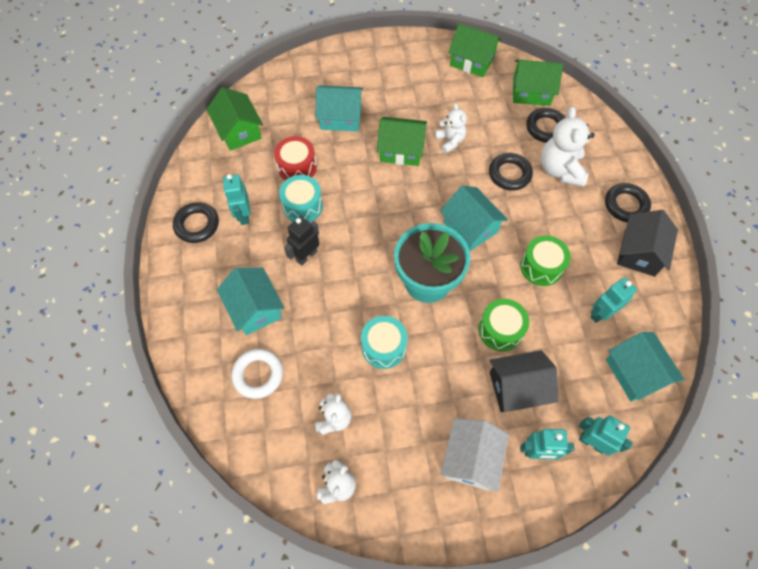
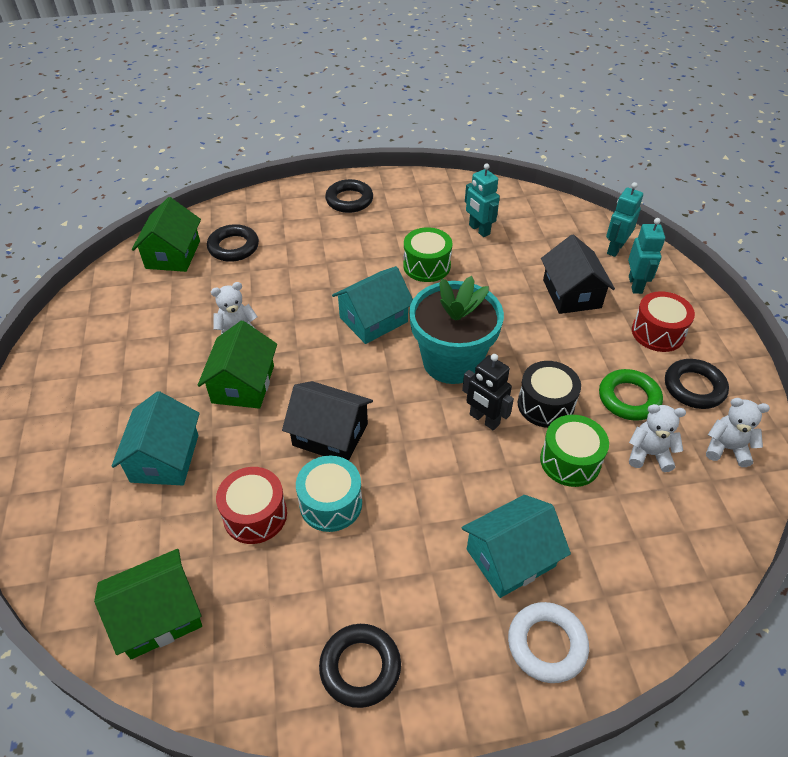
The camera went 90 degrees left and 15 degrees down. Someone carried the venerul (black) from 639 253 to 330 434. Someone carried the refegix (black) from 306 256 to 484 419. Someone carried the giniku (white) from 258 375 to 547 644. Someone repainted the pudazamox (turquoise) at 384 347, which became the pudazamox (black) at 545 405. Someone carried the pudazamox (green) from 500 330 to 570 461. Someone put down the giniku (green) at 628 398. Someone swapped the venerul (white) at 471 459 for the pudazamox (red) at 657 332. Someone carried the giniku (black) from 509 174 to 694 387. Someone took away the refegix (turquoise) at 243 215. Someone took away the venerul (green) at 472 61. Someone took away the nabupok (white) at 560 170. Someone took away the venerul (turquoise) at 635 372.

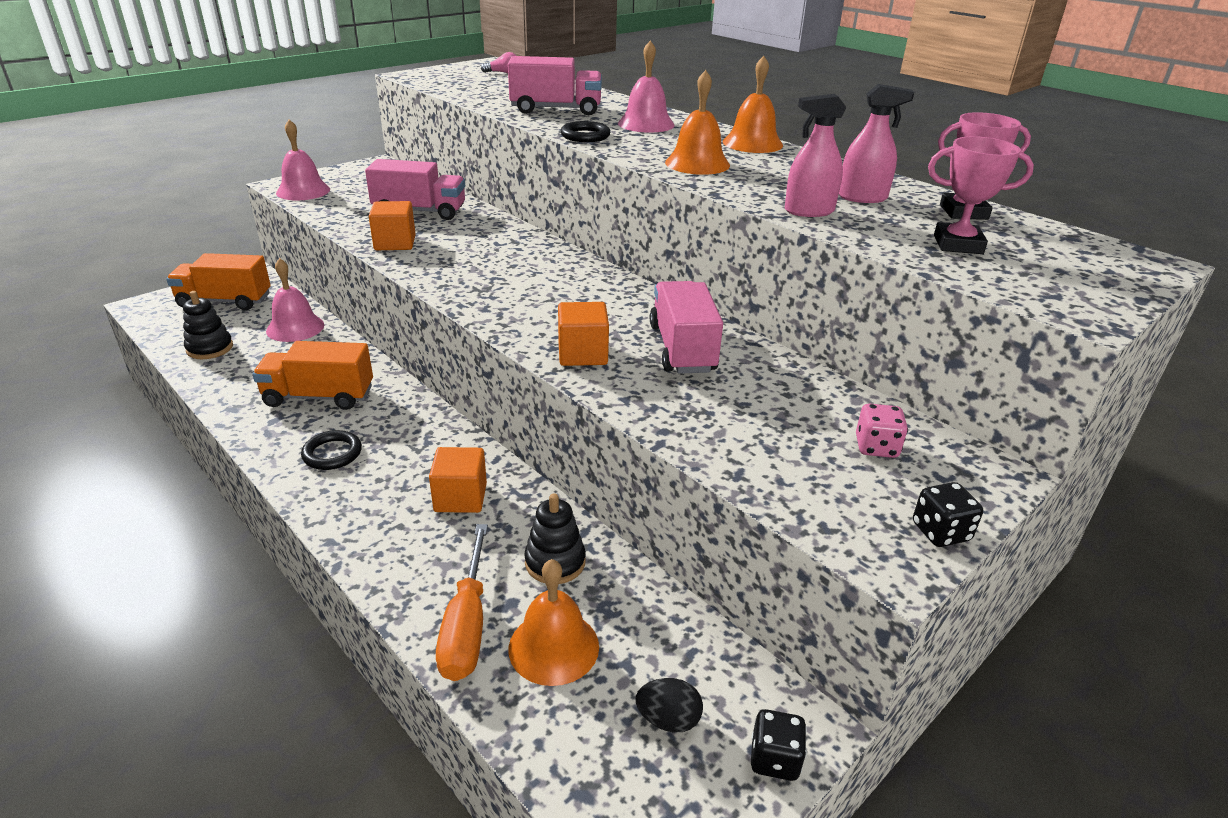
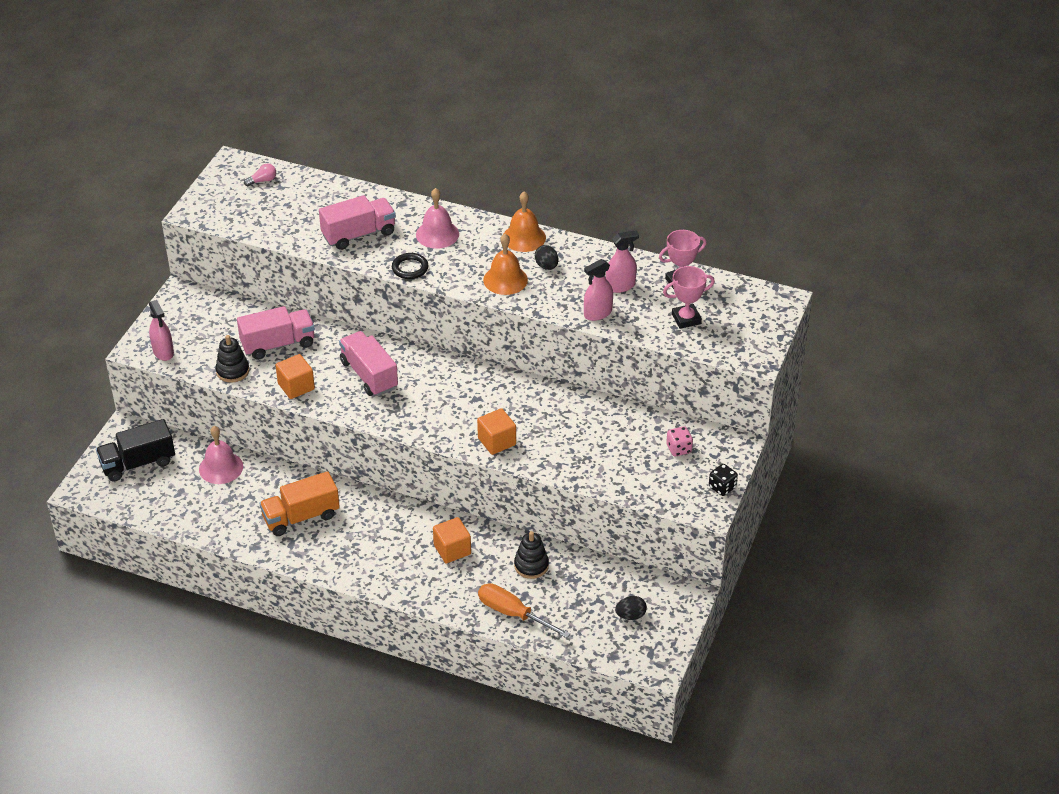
The camera went 25 degrees left and 10 degrees up. Someone repainted the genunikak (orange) at 225 301, which became the genunikak (black) at 138 463. Someone swapped the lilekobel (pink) at 303 191 for the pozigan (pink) at 163 352. Someone carried the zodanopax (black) from 210 348 to 232 371. Someone carried the genunikak (pink) from 682 348 to 369 375. Someone rotated the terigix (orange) at 467 626 by 150 degrees clockwise. Someone put down the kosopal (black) at 546 266. Someone took away the giniku (black) at 332 453. Someone took away the lilekobel (orange) at 553 647. Someone took away the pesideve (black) at 774 759.

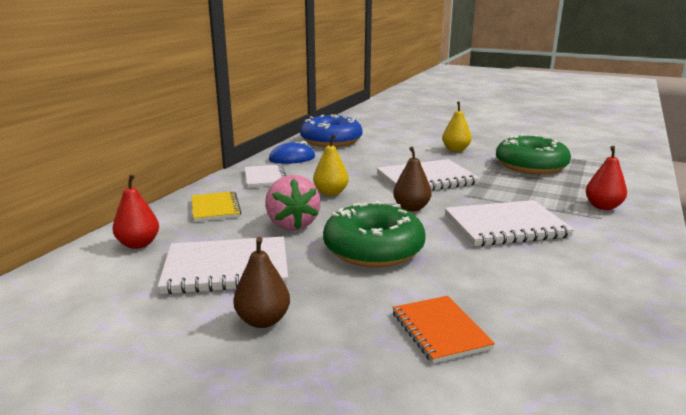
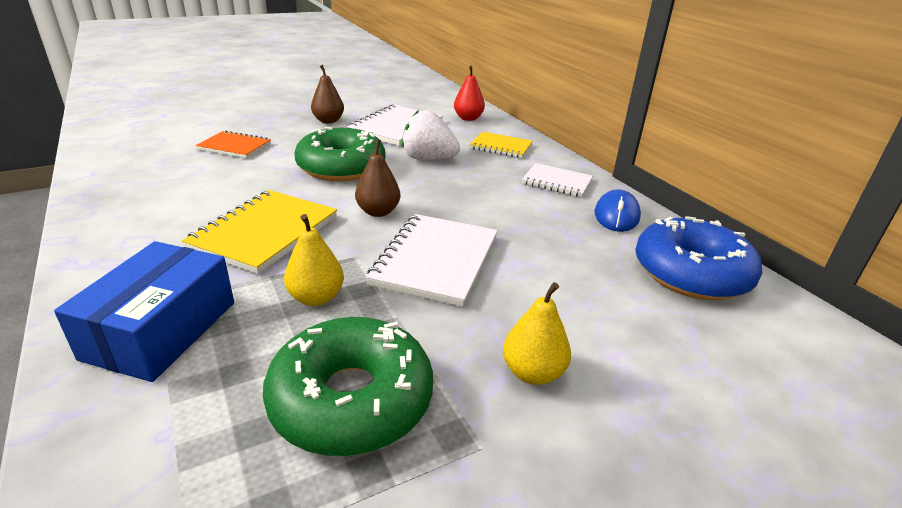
The camera went 125 degrees right and 10 degrees up. Someone swapped the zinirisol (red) at 603 207 for the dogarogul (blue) at 161 330. Someone repainted the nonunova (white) at 505 226, which became the nonunova (yellow) at 265 233. Someone carried the zinirisol (yellow) from 331 193 to 316 298. Someone repainted the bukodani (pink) at 292 224, which became the bukodani (white) at 428 159.

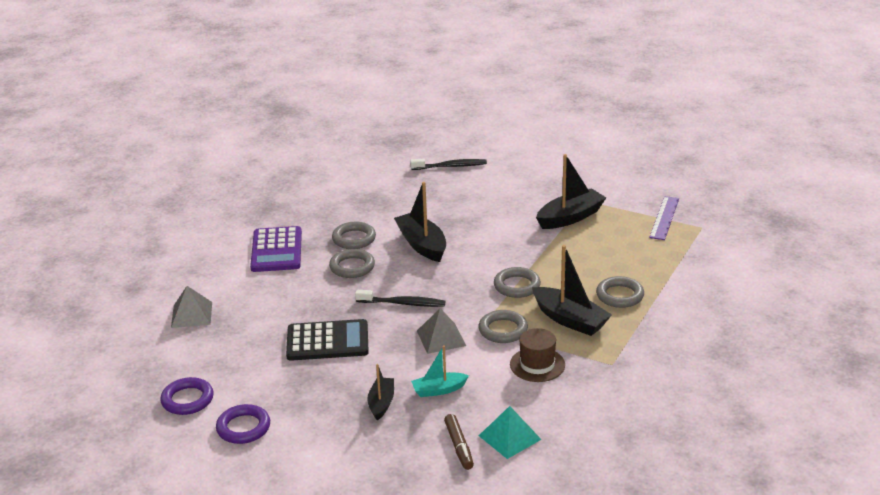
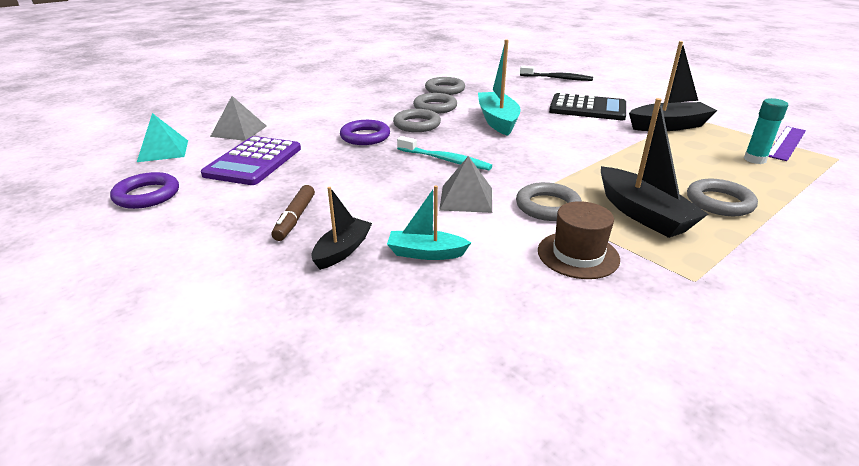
The camera went 20 degrees right and 0 degrees up. Someone carried the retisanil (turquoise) from 509 437 to 163 150. Someone carried the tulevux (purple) from 276 250 to 253 161. Someone carried the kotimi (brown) from 459 446 to 295 218. Someone carried the giniku (purple) from 243 428 to 365 136. Someone repainted the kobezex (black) at 403 303, which became the kobezex (turquoise) at 445 160. Someone carried the giniku (grey) from 517 286 to 445 89. Someone repainted the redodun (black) at 422 245, which became the redodun (turquoise) at 497 121. Someone carried the tulevux (black) from 327 341 to 587 108. Someone put down the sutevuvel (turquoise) at 755 159.

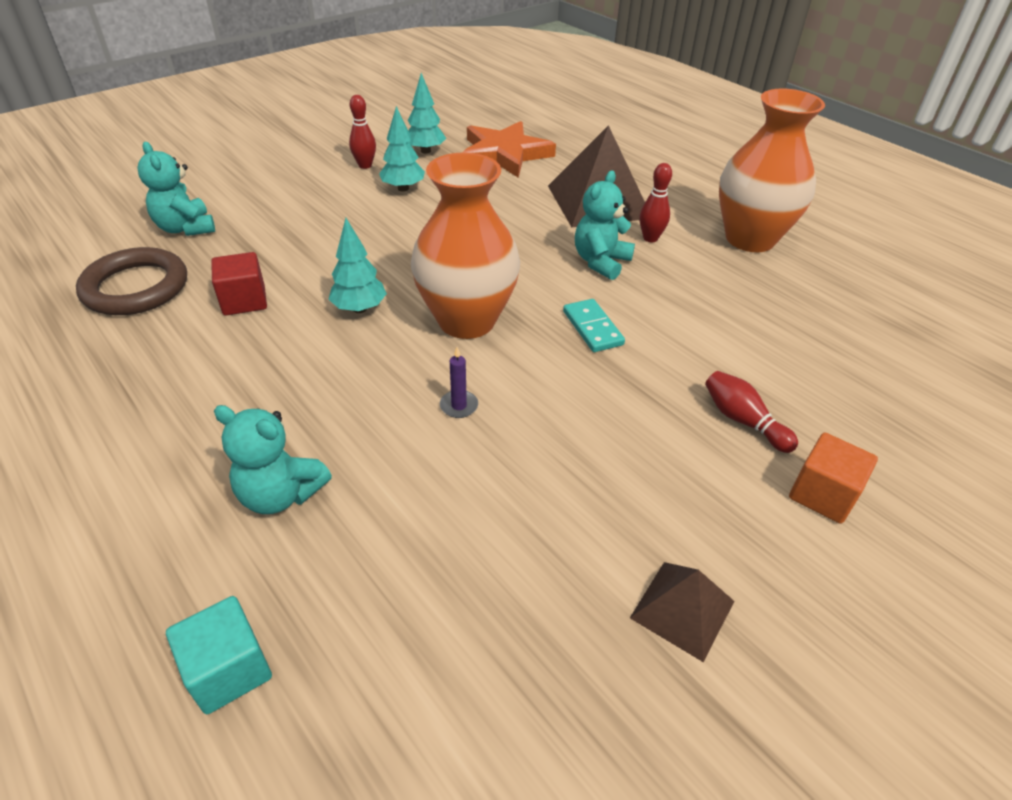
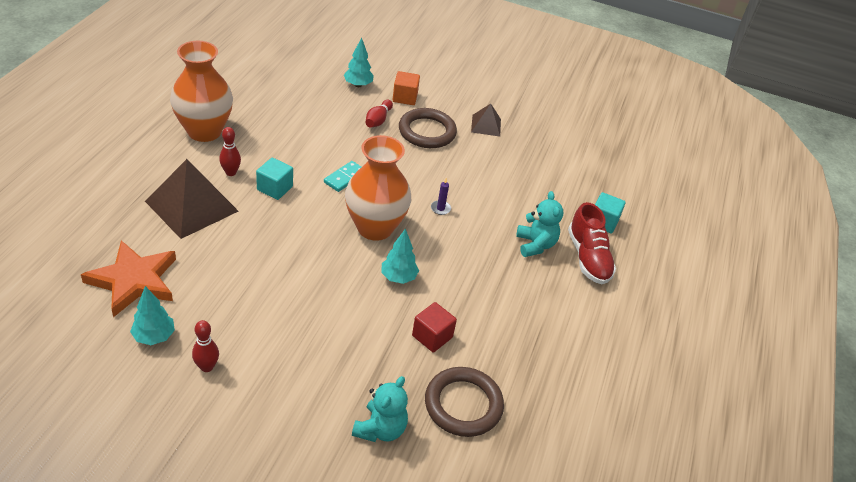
The camera went 125 degrees left and 0 degrees up. Someone swapped the nabupok (turquoise) at 600 262 for the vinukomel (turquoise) at 275 188. Someone carried the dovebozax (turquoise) from 403 188 to 358 85. Someone put down the giniku (brown) at 427 132. Someone put down the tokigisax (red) at 588 258.

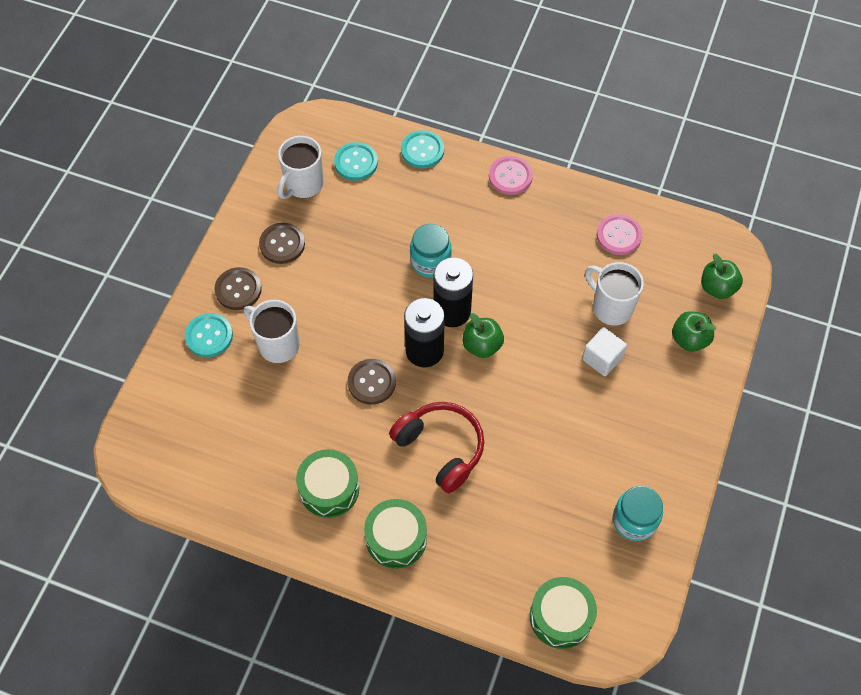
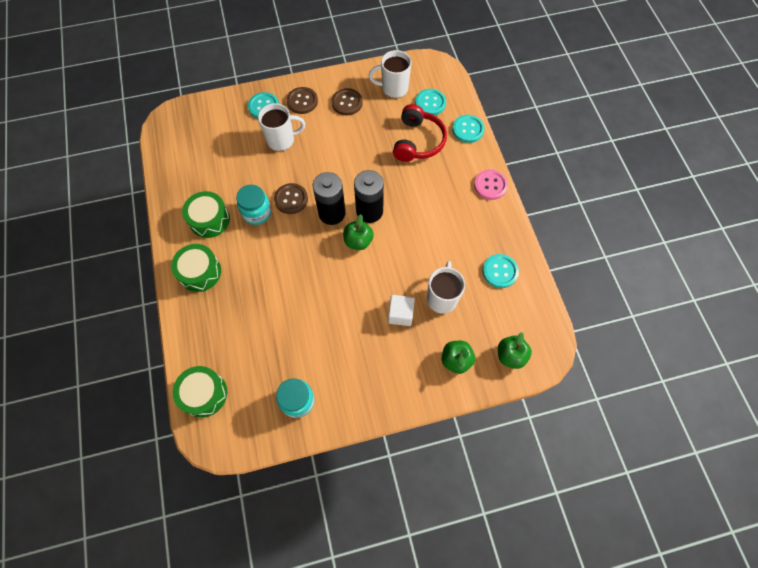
The camera went 55 degrees right and 5 degrees up. Someone carried the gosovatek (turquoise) from 430 262 to 257 213. Someone rotated the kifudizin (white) at 277 345 by 75 degrees clockwise. Someone carried the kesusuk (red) from 441 448 to 418 141. Someone repainted the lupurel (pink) at 619 236, which became the lupurel (turquoise) at 500 271.

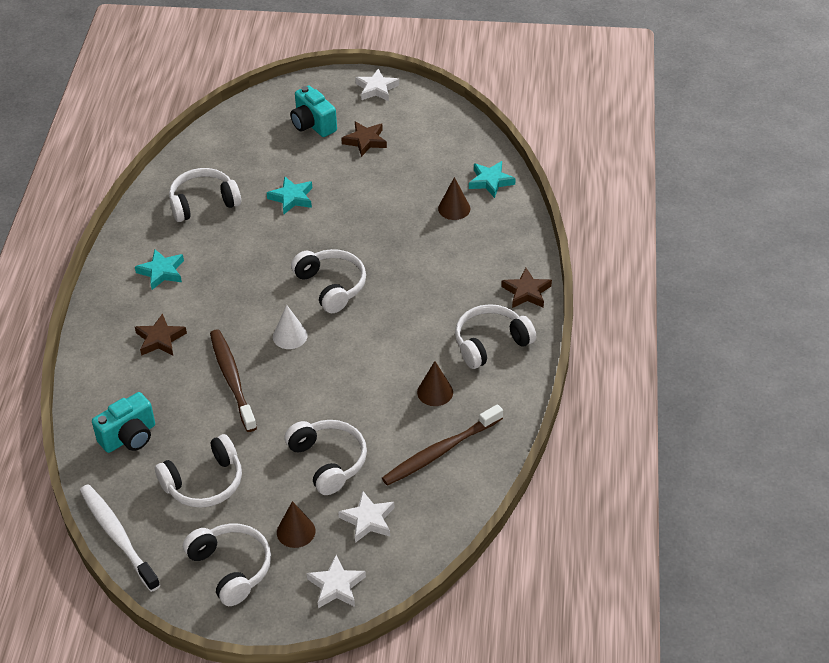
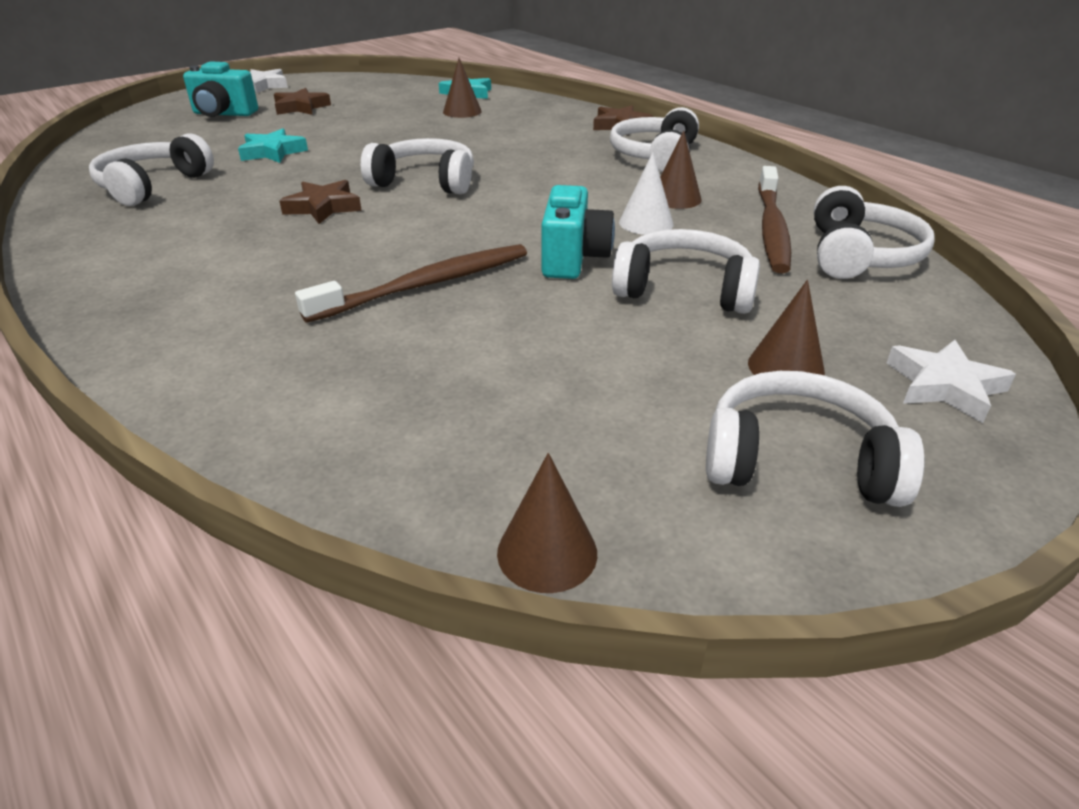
The camera went 45 degrees left and 10 degrees down. Someone carried the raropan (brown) from 160 339 to 323 207. Someone rotated the kobezex (brown) at 232 379 by 120 degrees clockwise. Someone swapped the kobezex (white) at 117 536 for the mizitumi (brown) at 547 552. Someone carried the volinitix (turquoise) from 129 437 to 573 259. Someone carried the mizitumi (white) from 290 336 to 646 223. Someone carried the kesusuk (white) from 204 482 to 858 255. Someone took away the raropan (turquoise) at 162 272. Someone took away the raropan (white) at 368 520.

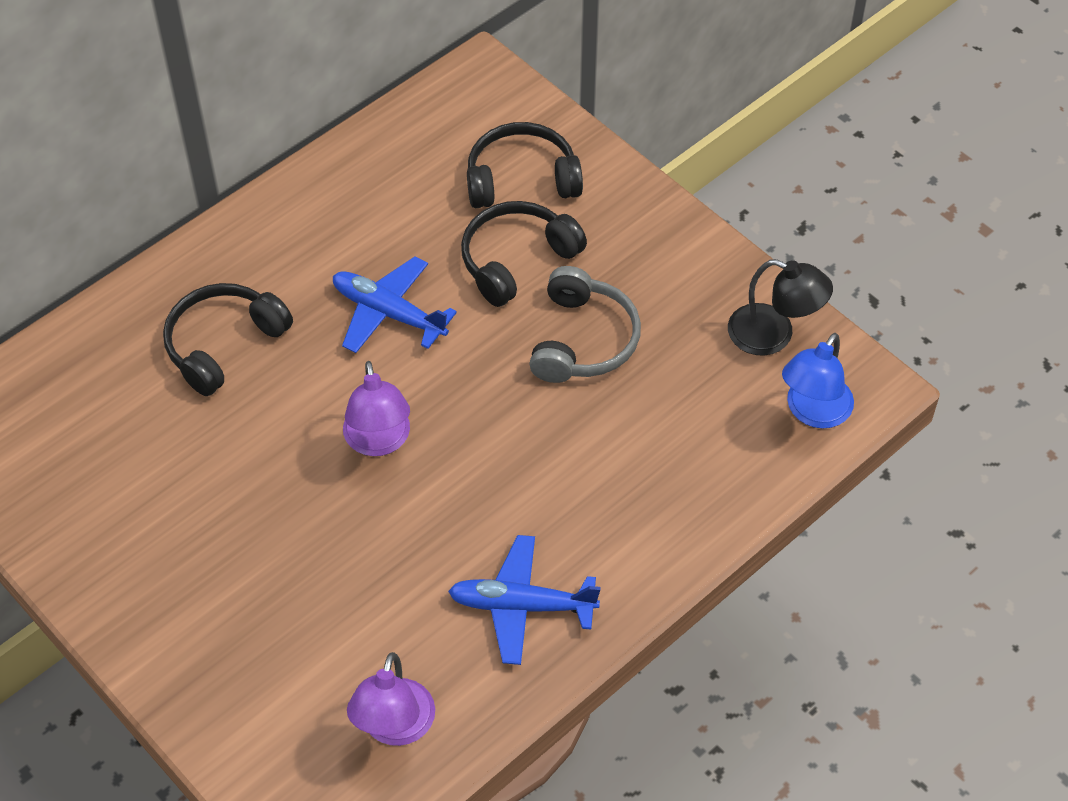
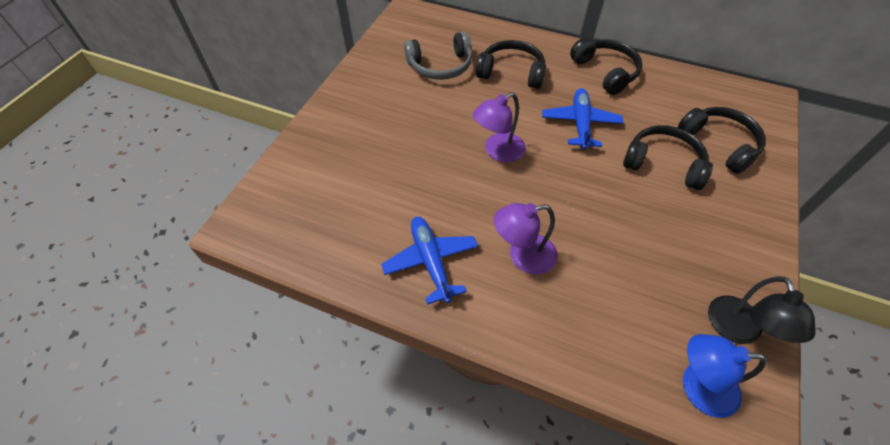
The camera went 65 degrees right and 0 degrees up. Someone carried the kesusuk (grey) from 583 340 to 440 66. Someone carried the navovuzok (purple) from 394 728 to 522 256. Someone put down the kesusuk (black) at 605 72.

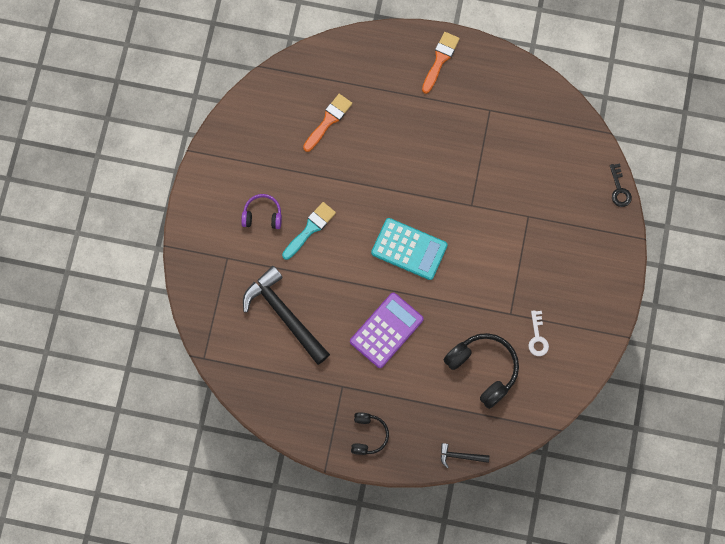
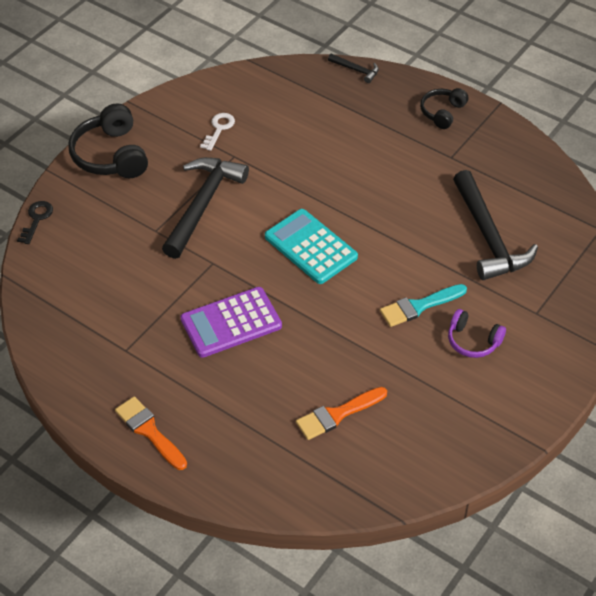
The camera went 155 degrees left and 25 degrees down. Someone carried the kesusuk (black) from 483 369 to 111 155. Someone rotated the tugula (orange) at 440 59 by 90 degrees clockwise. Someone put down the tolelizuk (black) at 203 205. Someone carried the tulevux (purple) from 386 330 to 231 323.

